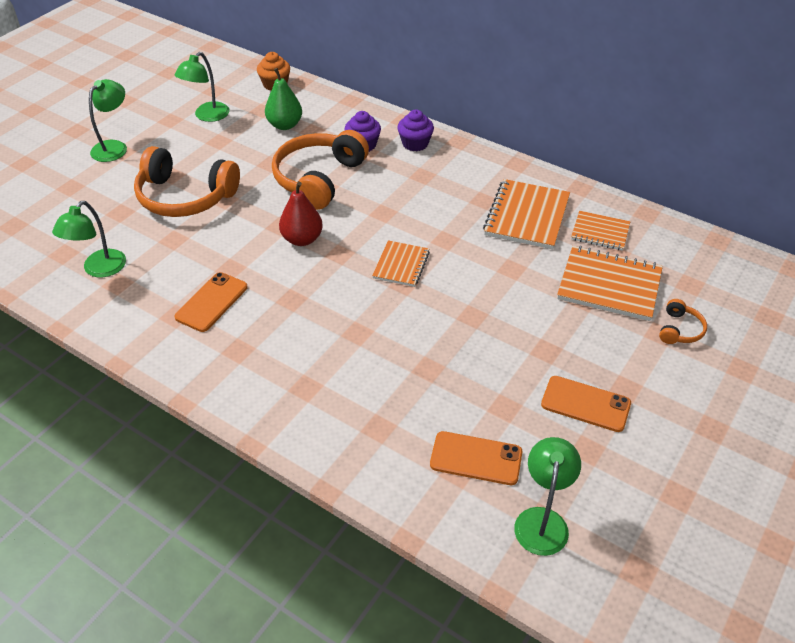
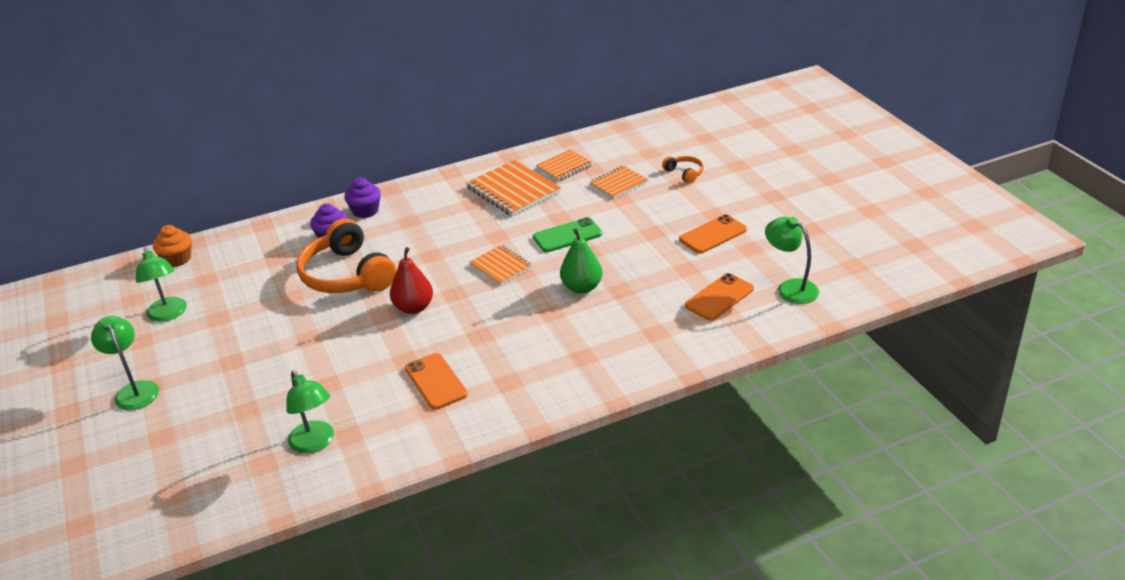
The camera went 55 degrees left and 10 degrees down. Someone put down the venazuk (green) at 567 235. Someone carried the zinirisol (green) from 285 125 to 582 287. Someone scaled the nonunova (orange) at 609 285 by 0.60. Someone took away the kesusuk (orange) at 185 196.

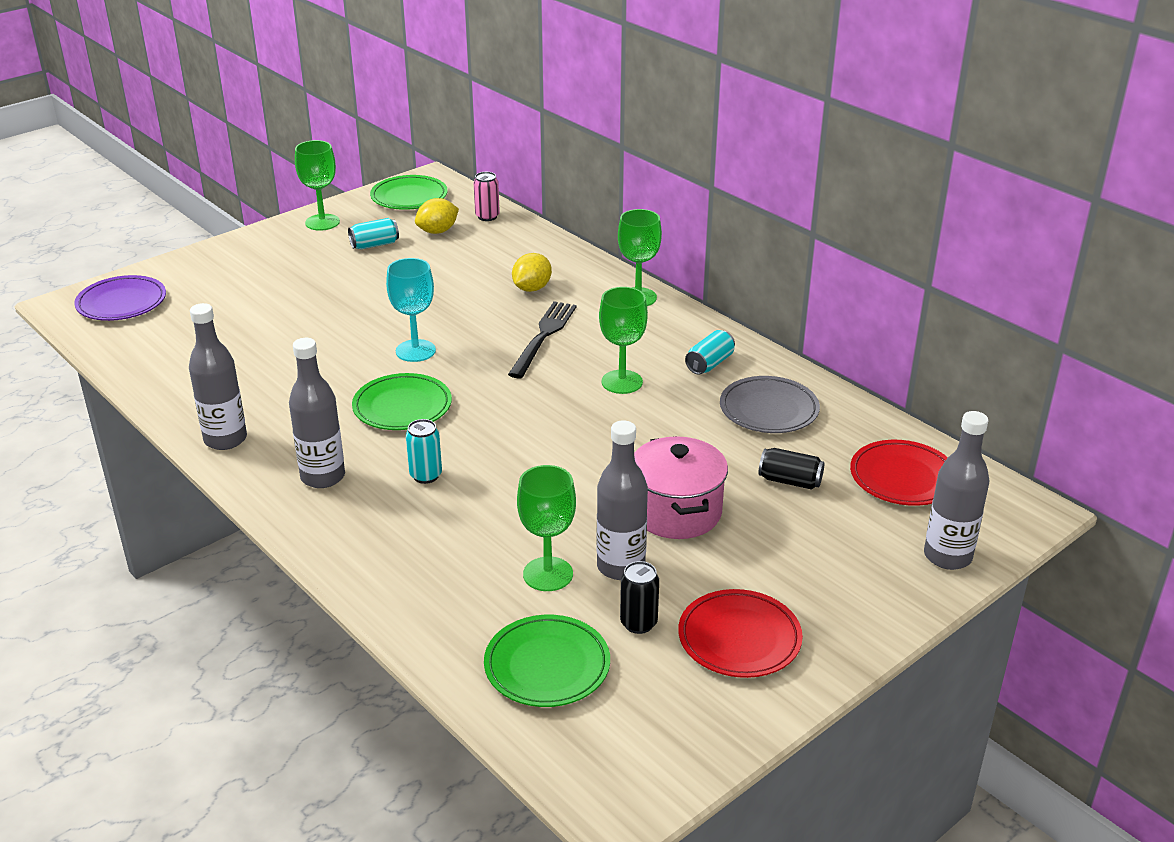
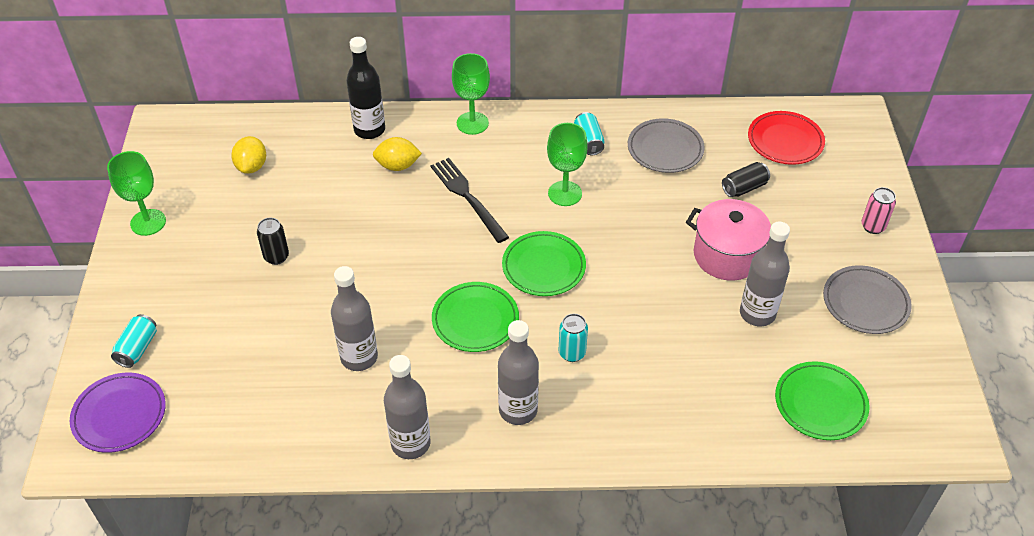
The camera went 50 degrees left and 15 degrees up. Someone carried the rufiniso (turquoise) from 374 245 to 137 348. Someone carried the rufiniso (black) from 638 623 to 276 257. Someone carried the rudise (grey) from 947 556 to 359 357. Someone put down the rudise (black) at 369 130. Someone rotated the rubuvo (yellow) at 532 288 by 75 degrees counterclockwise. Someone carried the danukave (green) from 409 197 to 543 267. Someone repainted the danukave (red) at 739 638, which became the danukave (grey) at 865 303. Someone carried the rufiniso (pink) from 487 216 to 873 226. Someone took away the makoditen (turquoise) at 415 351. Someone took away the makoditen (green) at 548 574.

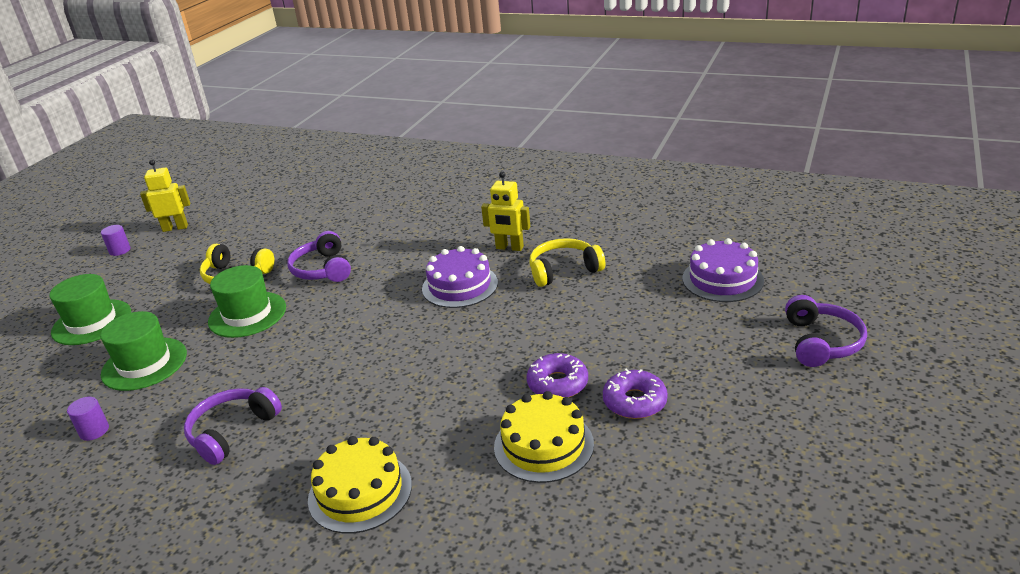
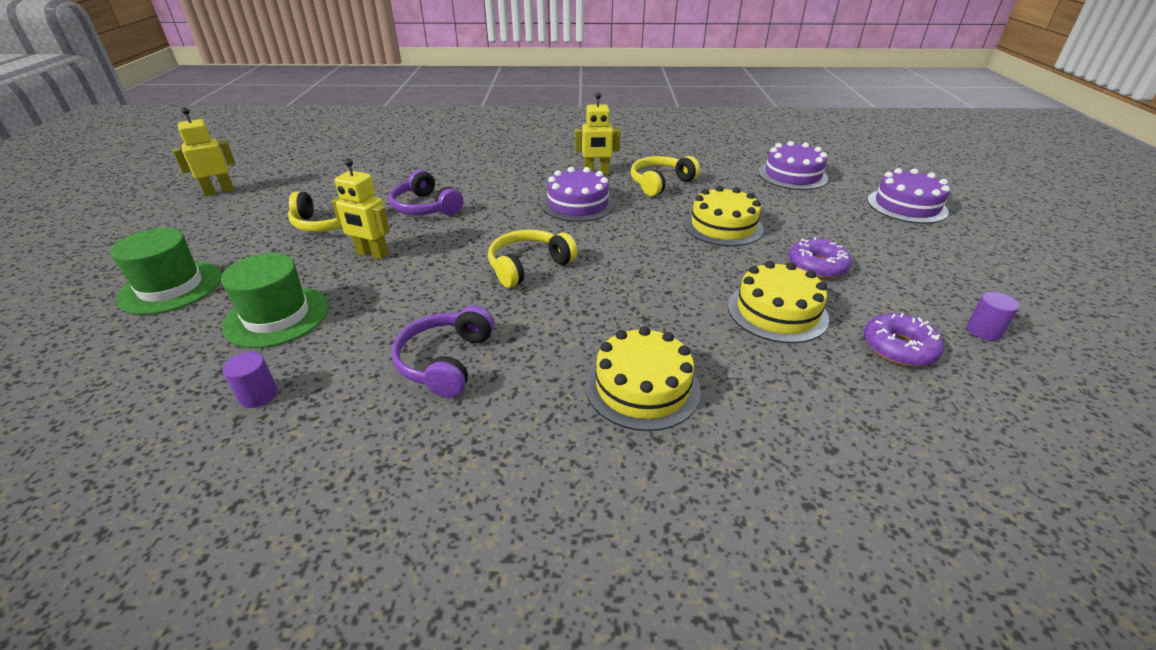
The camera went 25 degrees left and 5 degrees up. Someone swapped the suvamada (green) at 247 314 for the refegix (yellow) at 372 254. Someone put down the kesusuk (yellow) at 528 266. Someone put down the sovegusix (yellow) at 723 226. Someone carried the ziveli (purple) from 557 384 to 898 348. Someone swapped the kesusuk (purple) at 821 342 for the sovegusix (purple) at 906 206. Someone carried the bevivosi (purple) from 120 250 to 983 331.

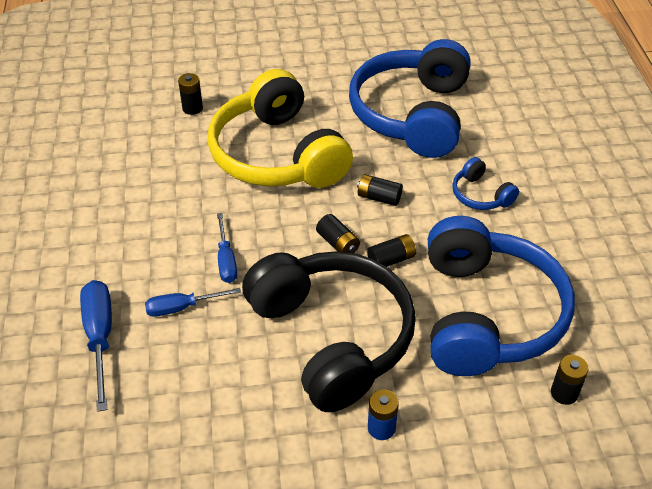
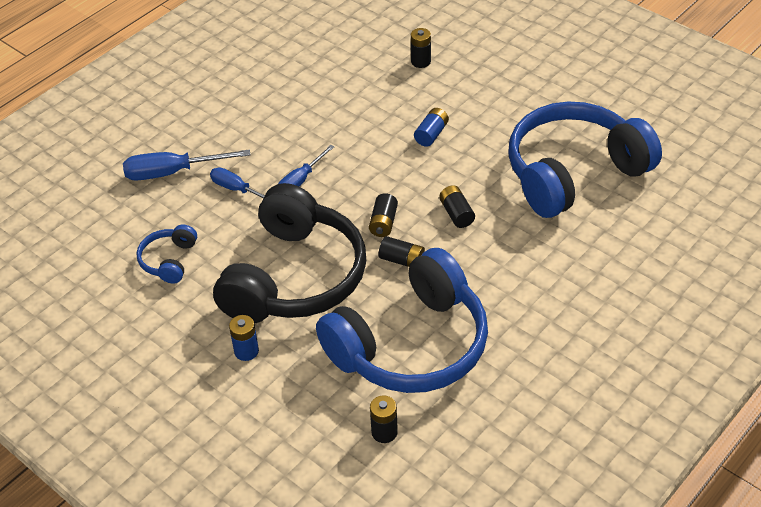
The camera went 50 degrees right and 0 degrees up. Someone rotated the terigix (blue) at 100 338 by 135 degrees counterclockwise. Someone carried the kesusuk (blue) from 480 195 to 169 260. Someone swapped the kesusuk (yellow) at 278 155 for the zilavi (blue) at 431 134.

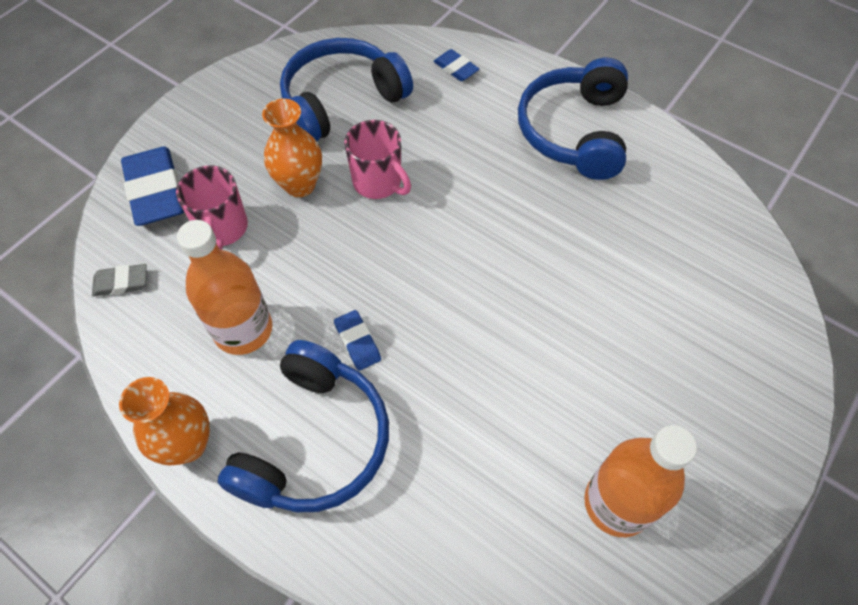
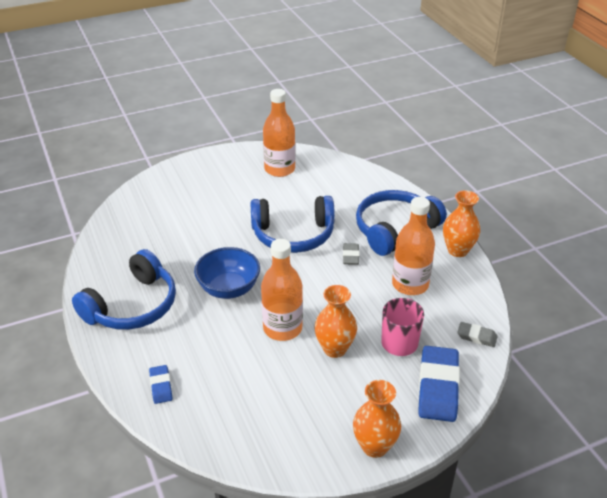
The camera went 150 degrees left and 20 degrees down. Someone put down the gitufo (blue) at 229 288. Someone carried the kesusuk (blue) from 342 100 to 293 234. Someone swapped the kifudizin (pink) at 378 182 for the rudise (orange) at 282 328. Someone repainted the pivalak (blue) at 357 342, which became the pivalak (grey) at 350 256. Someone put down the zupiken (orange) at 374 446.

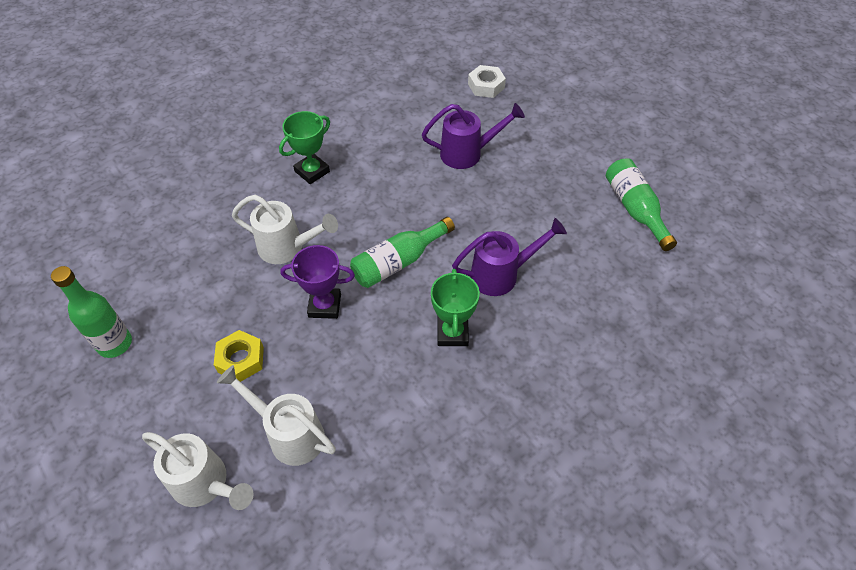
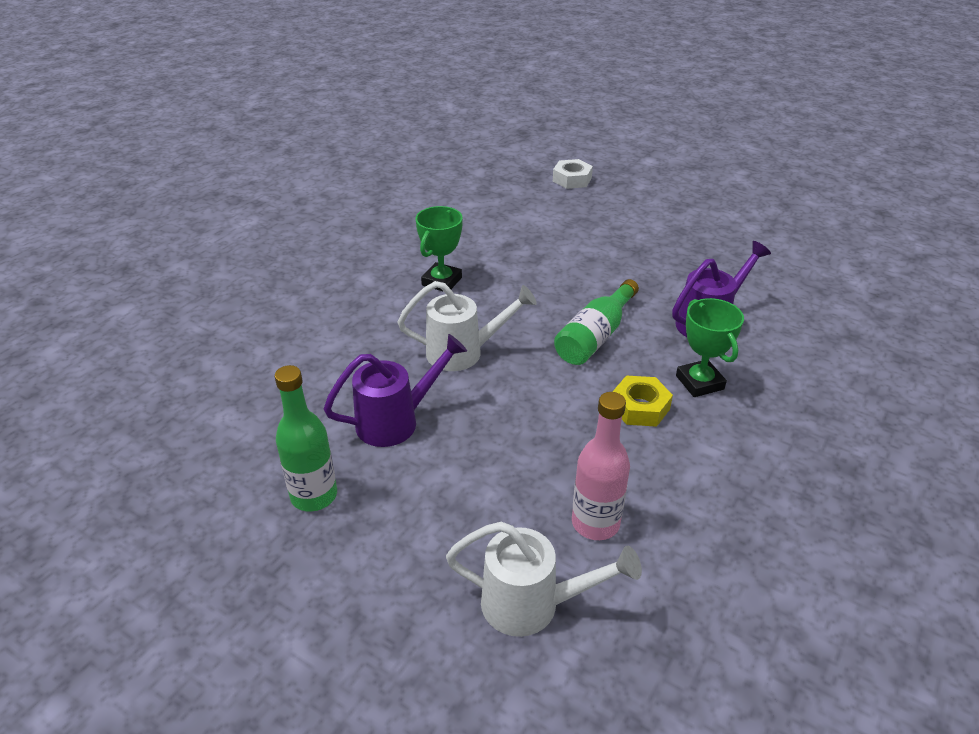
The camera went 20 degrees left and 15 degrees down. Someone carried the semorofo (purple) from 467 153 to 396 421. Someone swapped the semorofo (white) at 289 434 for the rudise (pink) at 595 523. Someone carried the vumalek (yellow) from 241 359 to 640 407. Someone took away the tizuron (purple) at 324 306. Someone took away the rudise (green) at 635 209.

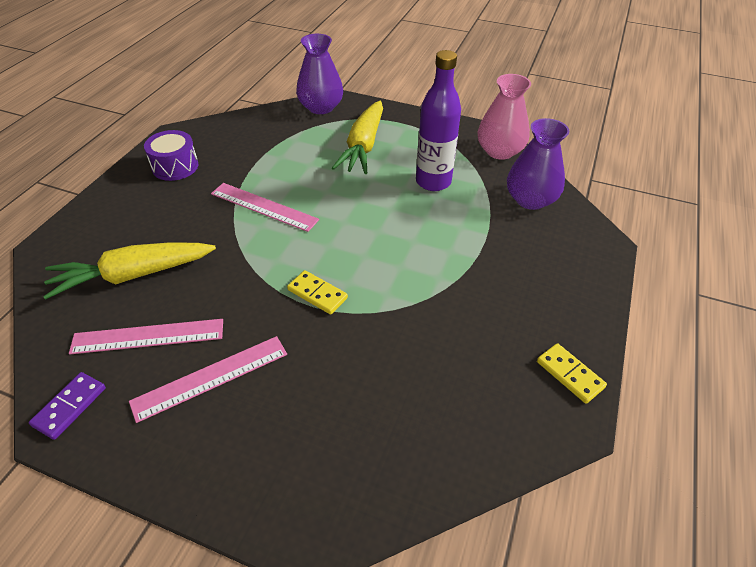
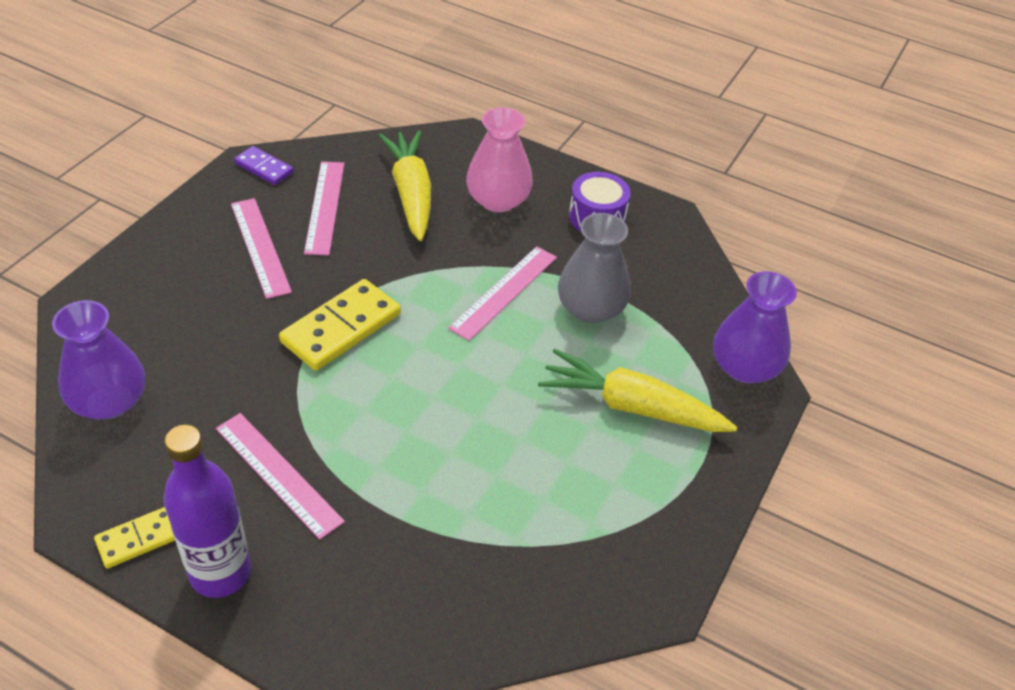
The camera went 95 degrees right and 0 degrees up. Someone carried the zupiken (purple) from 530 199 to 109 401. Someone carried the rudise (purple) from 433 182 to 220 573. Someone put down the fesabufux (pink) at 278 474. Someone scaled the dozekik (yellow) at 317 294 by 1.75. Someone carried the zupiken (pink) from 499 151 to 498 200. Someone put down the zupiken (grey) at 591 308.

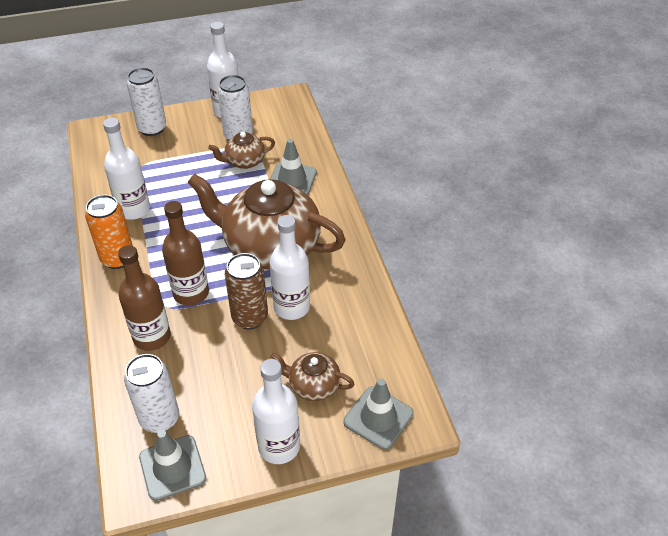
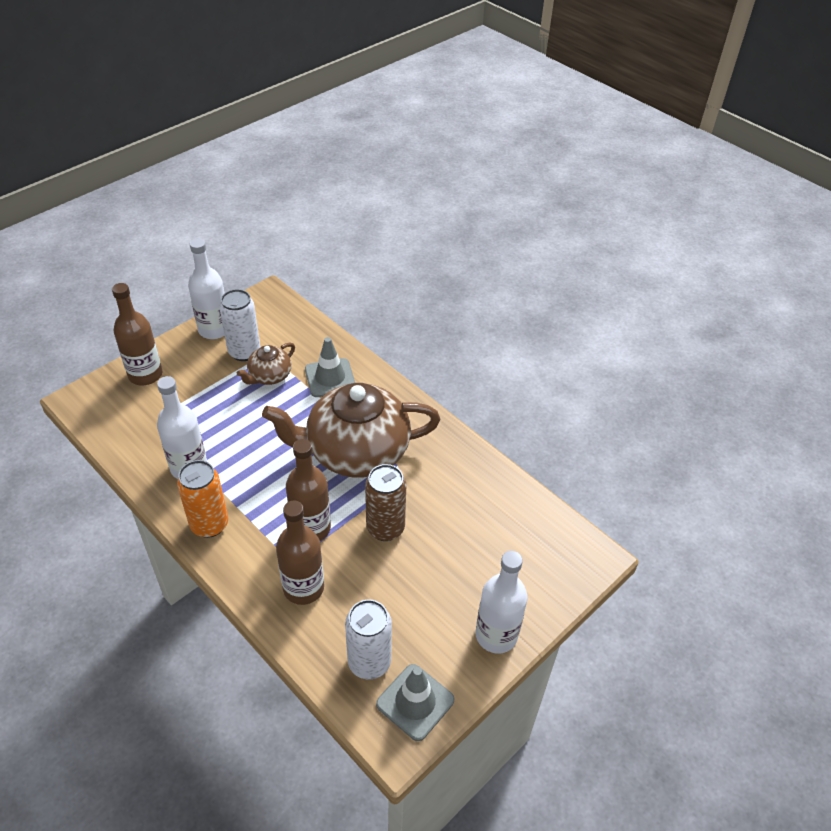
The camera went 30 degrees left and 0 degrees up. Someone swapped the rufiniso (white) at 152 128 for the rudise (brown) at 145 375. Someone took away the rudise (white) at 291 307. Someone took away the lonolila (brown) at 313 385. Someone took away the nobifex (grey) at 378 418.

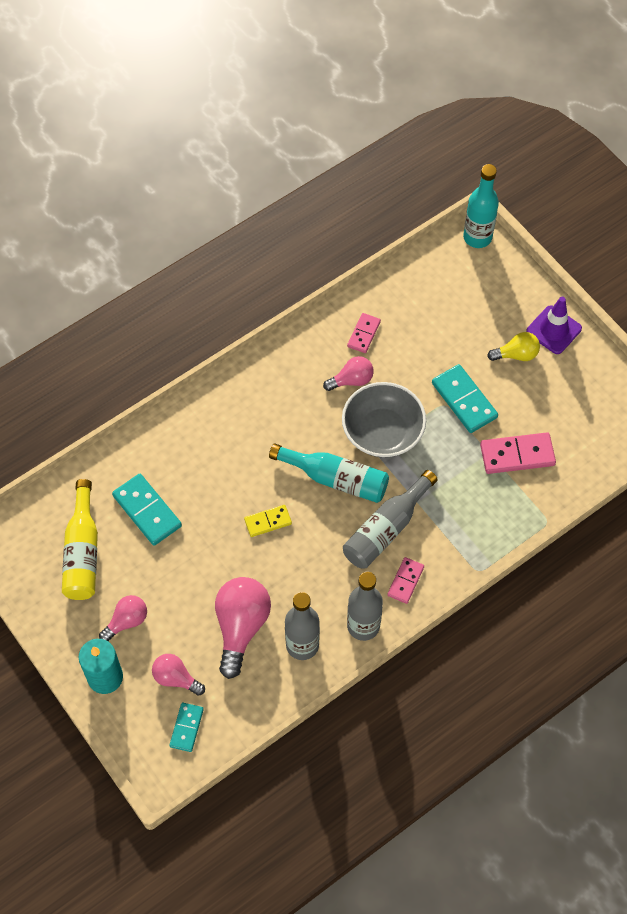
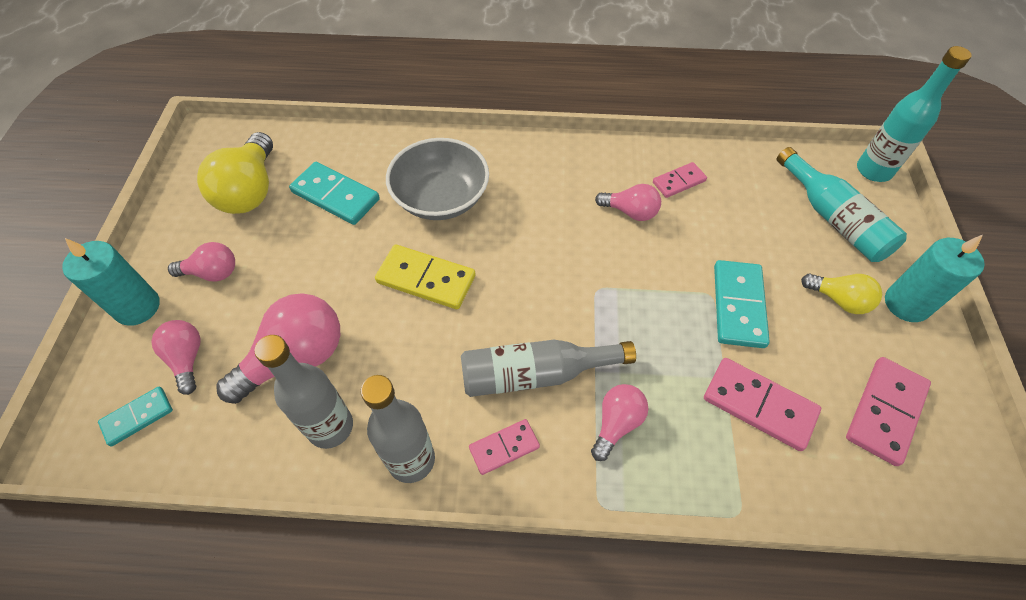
The camera went 40 degrees right and 5 degrees down. Someone swapped the rudise (yellow) at 83 552 for the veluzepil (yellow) at 250 191. Someone rotated the dozekik (turquoise) at 147 511 by 60 degrees counterclockwise. Someone scaled the dozekik (yellow) at 268 522 by 1.65. Someone carried the gitufo (grey) from 382 432 to 441 198. Someone put down the veluzepil (pink) at 616 423. Someone carried the rudise (turquoise) from 335 479 to 833 218. Someone put down the dozekik (pink) at 885 411. Someone swapped the nobifex (purple) at 553 330 for the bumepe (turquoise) at 906 304.

